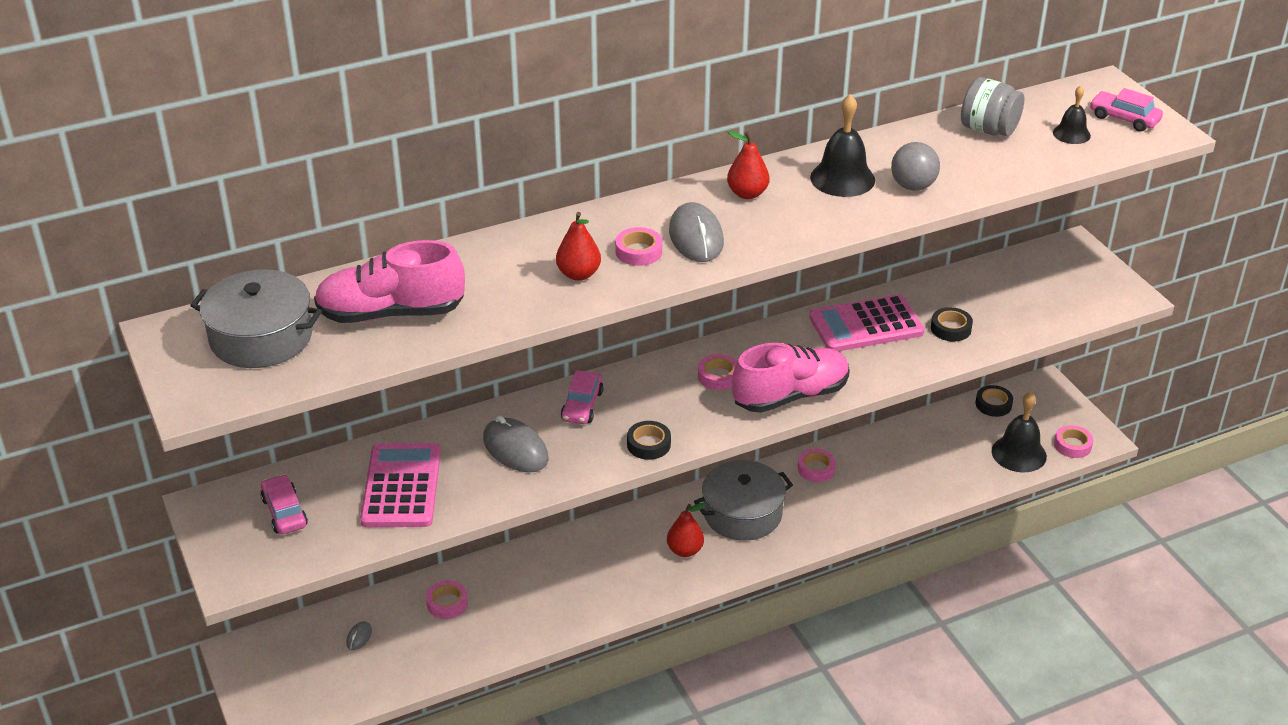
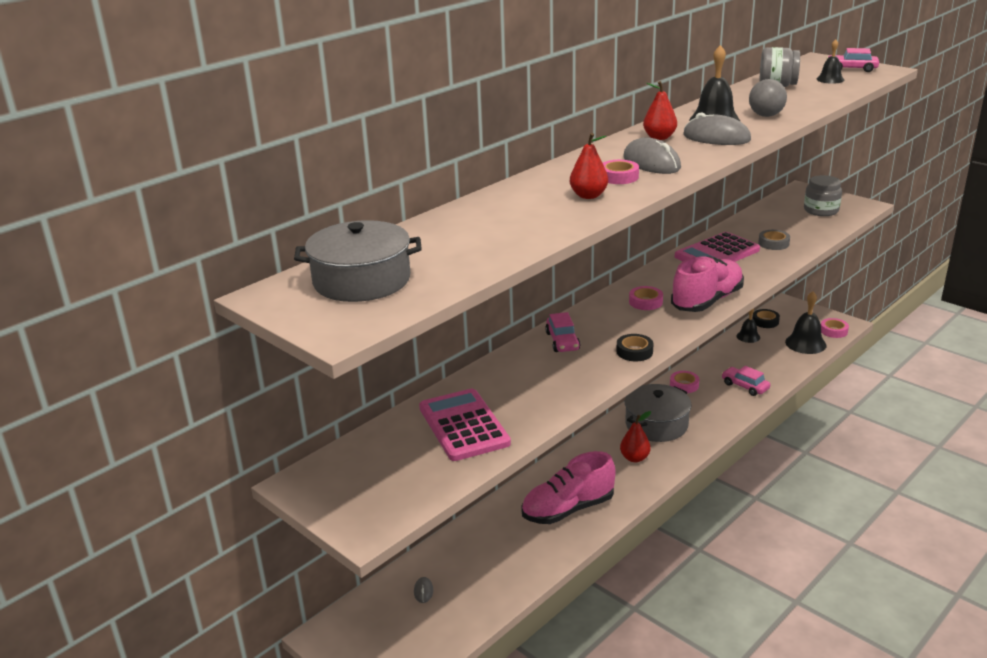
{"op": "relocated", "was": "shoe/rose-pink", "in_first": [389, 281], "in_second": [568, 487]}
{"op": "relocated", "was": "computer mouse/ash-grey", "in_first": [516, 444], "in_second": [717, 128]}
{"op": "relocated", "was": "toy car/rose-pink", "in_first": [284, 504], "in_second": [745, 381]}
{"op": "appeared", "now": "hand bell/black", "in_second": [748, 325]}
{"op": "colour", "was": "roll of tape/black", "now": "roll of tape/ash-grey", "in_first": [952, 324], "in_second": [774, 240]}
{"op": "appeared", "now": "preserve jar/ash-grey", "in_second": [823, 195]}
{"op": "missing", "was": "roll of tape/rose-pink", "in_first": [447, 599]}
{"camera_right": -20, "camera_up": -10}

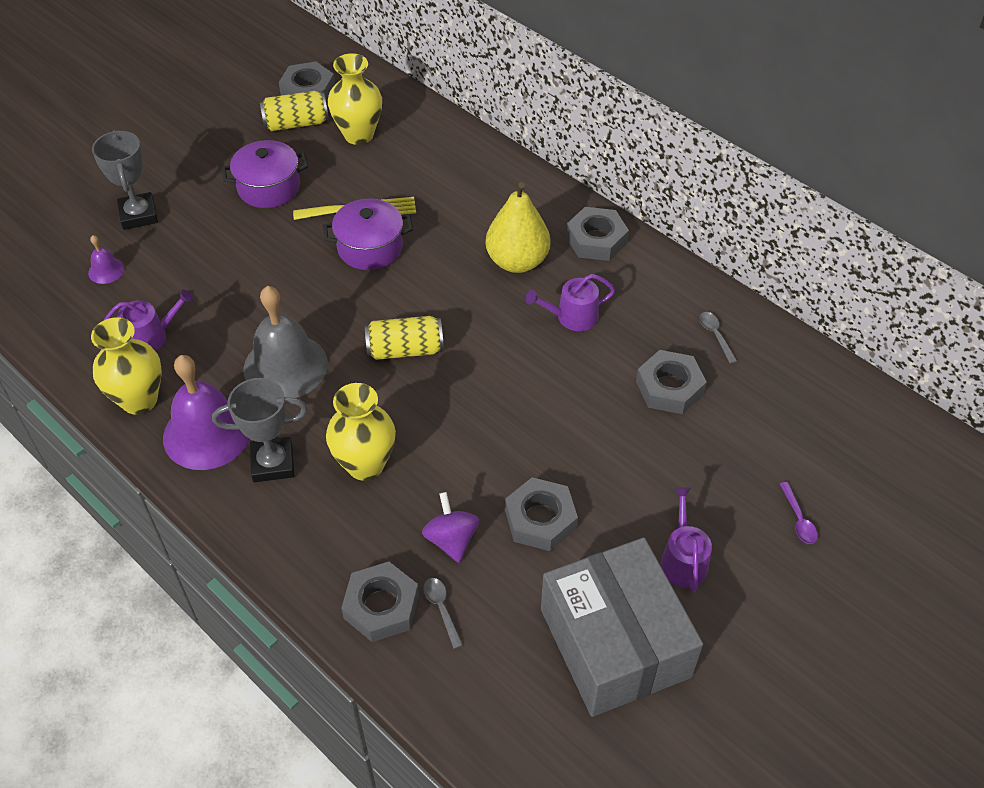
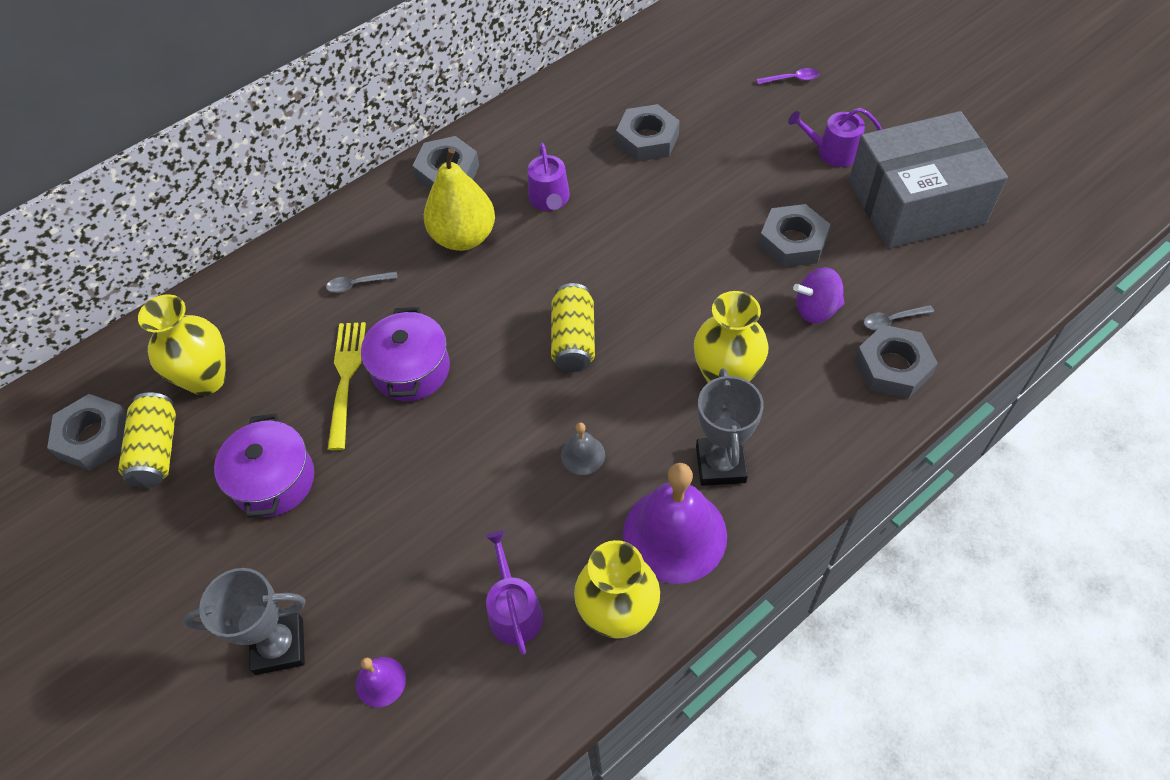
{"op": "relocated", "was": "spoon/ash-grey", "in_first": [718, 338], "in_second": [361, 282]}
{"op": "size", "was": "hand bell/ash-grey", "in_first": [286, 342], "in_second": [583, 448], "ratio": 0.45}
{"camera_right": -80, "camera_up": 5}

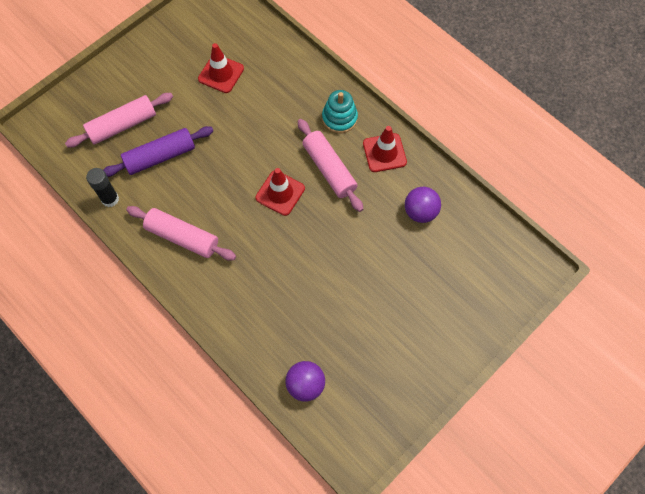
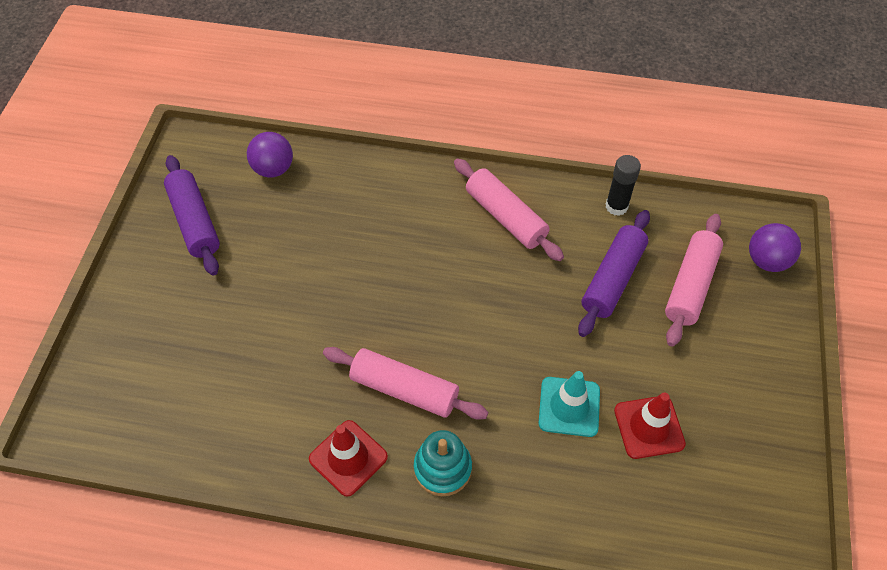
{"op": "appeared", "now": "rolling pin/violet", "in_second": [192, 215]}
{"op": "spun", "was": "rolling pin/rose-pink", "in_first": [181, 233], "in_second": [509, 210], "clockwise": 60}
{"op": "appeared", "now": "safety cone/aqua", "in_second": [569, 404]}
{"op": "relocated", "was": "ball/violet", "in_first": [423, 205], "in_second": [775, 247]}
{"op": "missing", "was": "safety cone/crimson", "in_first": [280, 192]}
{"camera_right": 145, "camera_up": -10}

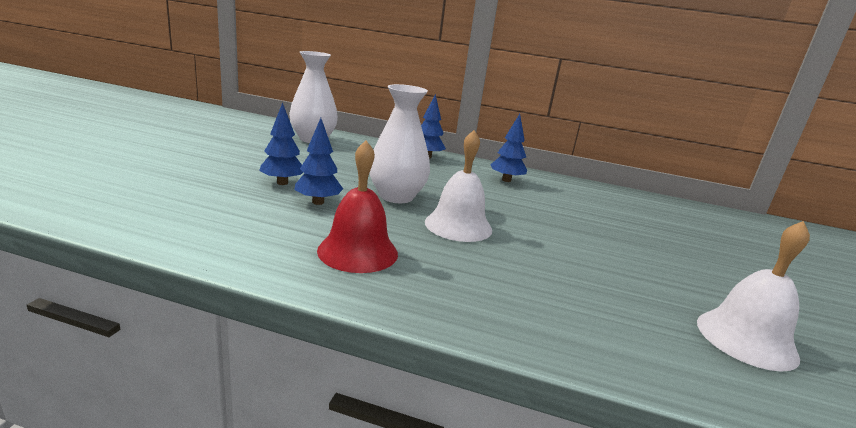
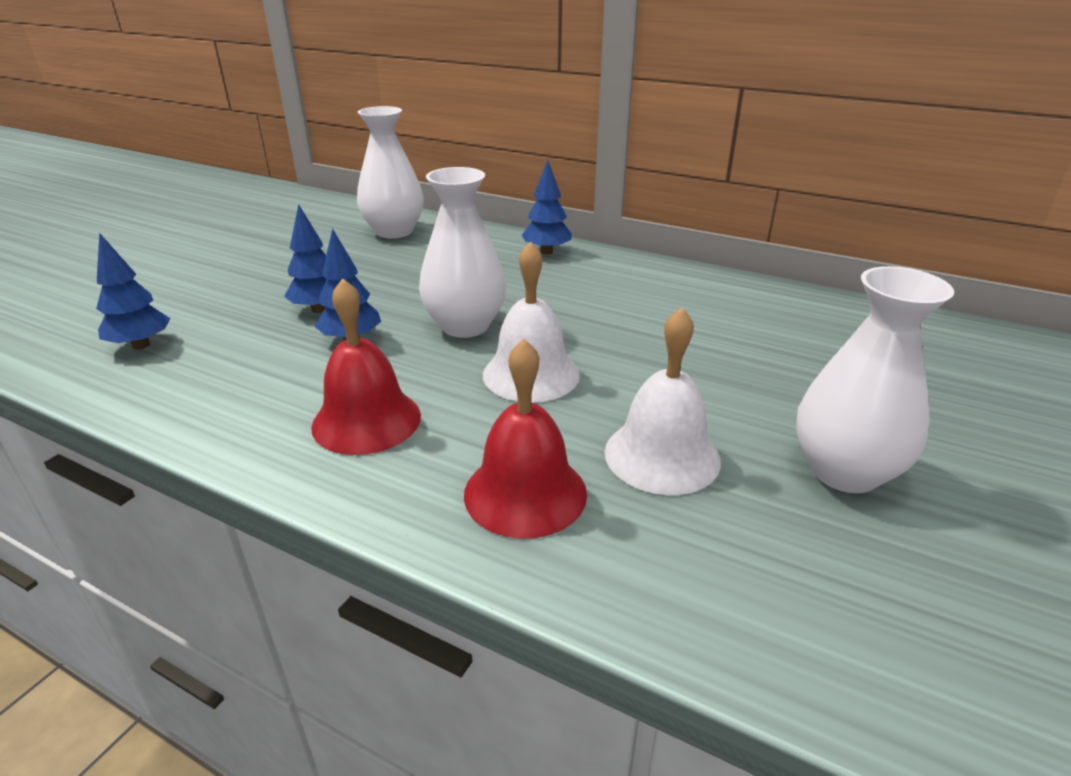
{"op": "relocated", "was": "tree/cobalt", "in_first": [509, 148], "in_second": [133, 291]}
{"op": "appeared", "now": "hand bell/crimson", "in_second": [525, 439]}
{"op": "relocated", "was": "hand bell/pure white", "in_first": [753, 296], "in_second": [662, 401]}
{"op": "appeared", "now": "flower vase/pure white", "in_second": [875, 379]}
{"camera_right": 15, "camera_up": 10}

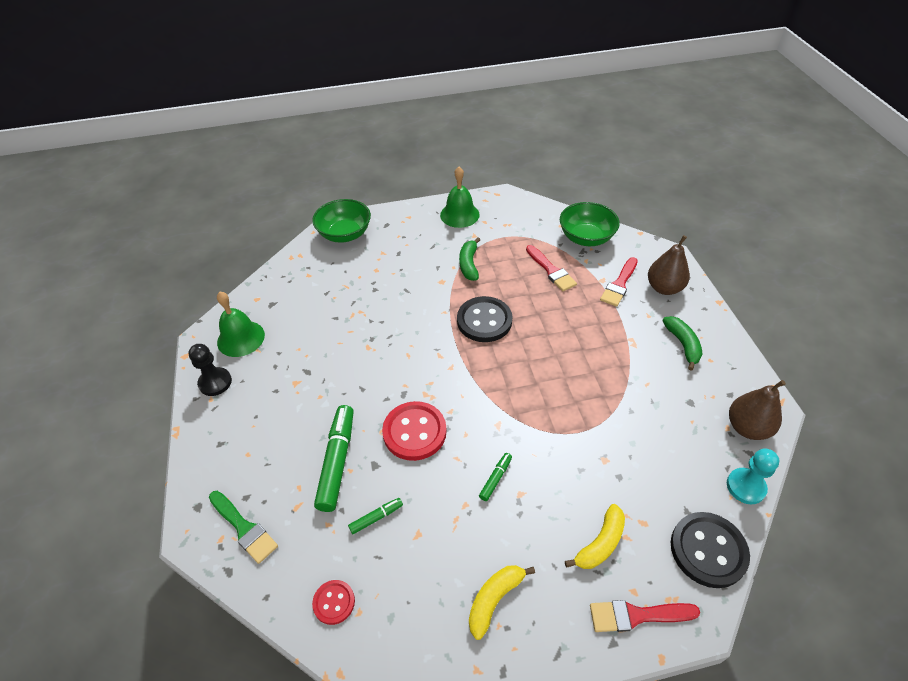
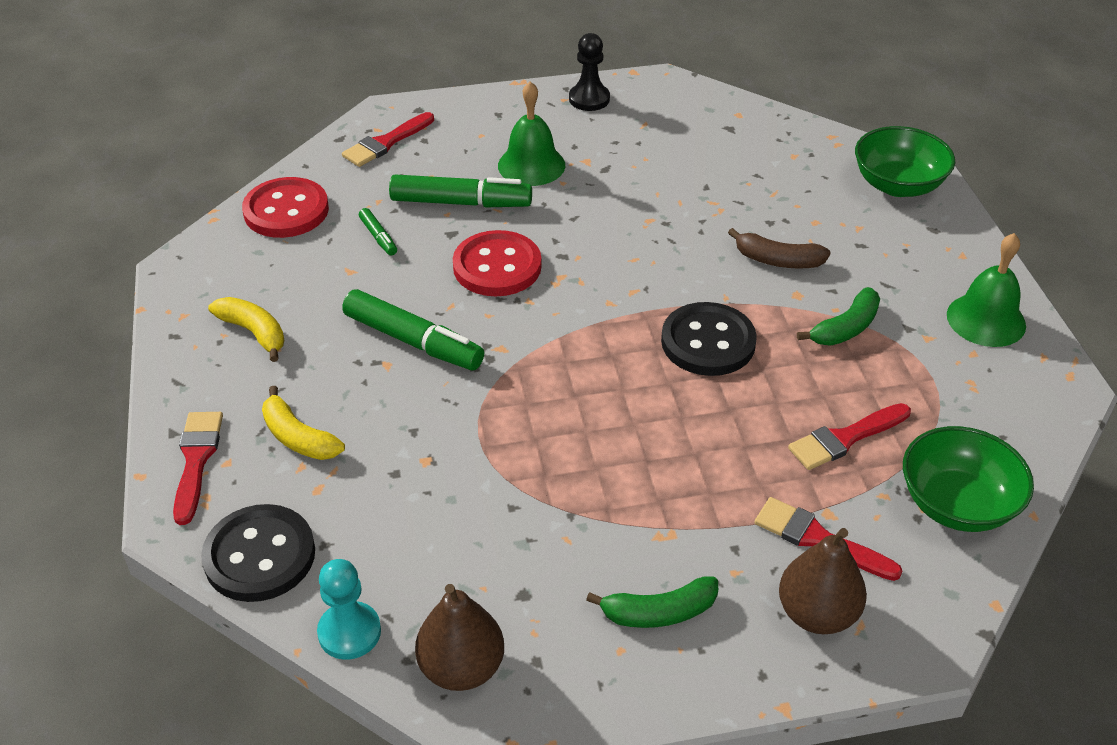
{"op": "size", "was": "sewing button/crimson", "in_first": [333, 602], "in_second": [285, 207], "ratio": 1.84}
{"op": "colour", "was": "paint brush/emerald", "now": "paint brush/crimson", "in_first": [243, 527], "in_second": [388, 139]}
{"op": "size", "was": "marker/emerald", "in_first": [495, 477], "in_second": [413, 329], "ratio": 2.07}
{"op": "relocated", "was": "hand bell/emerald", "in_first": [241, 324], "in_second": [531, 133]}
{"op": "appeared", "now": "banana fruit/dark brown", "in_second": [779, 248]}
{"op": "spun", "was": "banana fruit/emerald", "in_first": [469, 259], "in_second": [838, 316], "clockwise": 135}
{"camera_right": 90, "camera_up": -5}

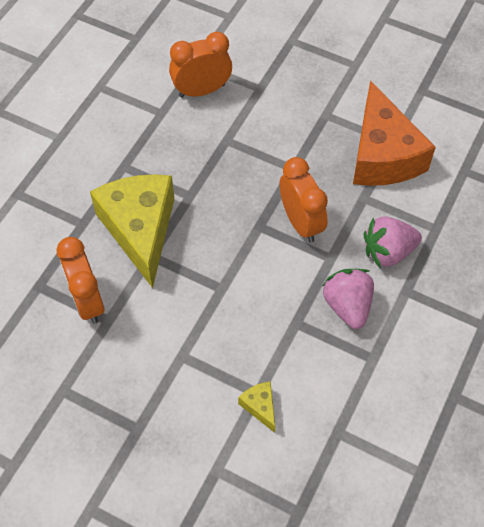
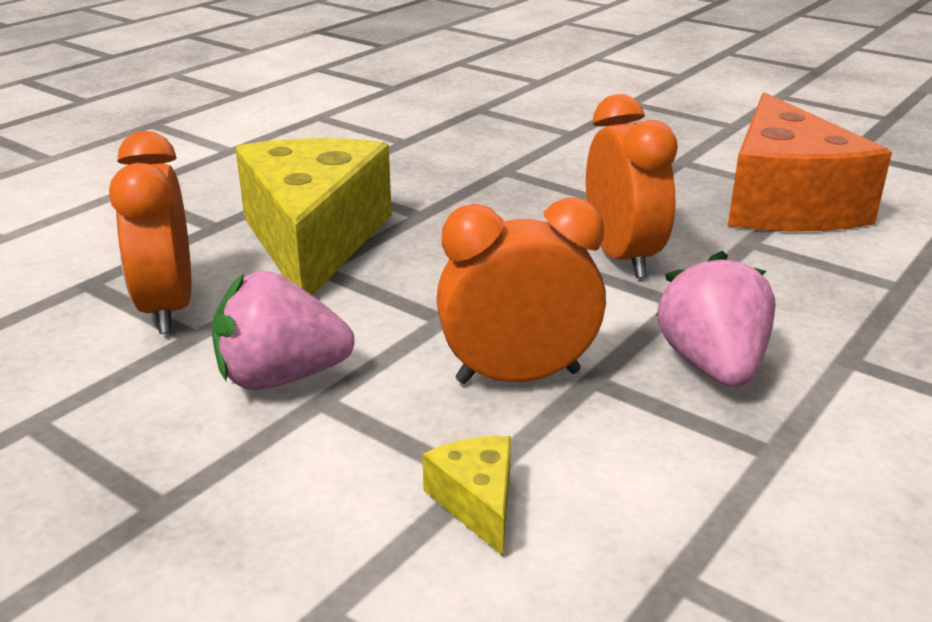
{"op": "relocated", "was": "toy strawberry/rose-pink", "in_first": [393, 241], "in_second": [283, 330]}
{"op": "relocated", "was": "clock/orange-coloured", "in_first": [200, 65], "in_second": [521, 290]}
{"camera_right": 10, "camera_up": -30}

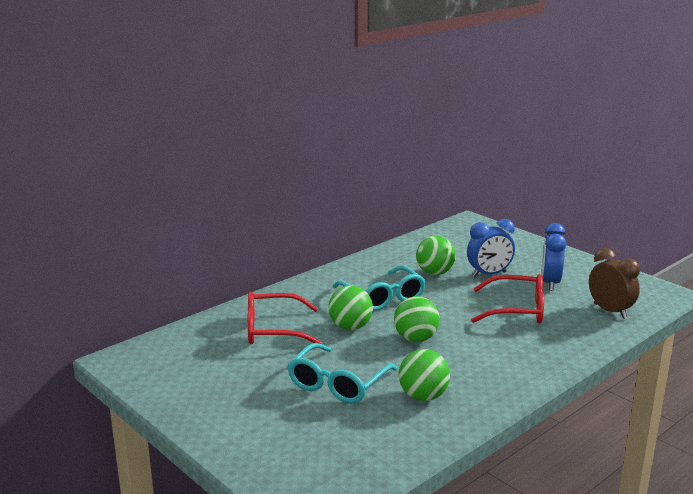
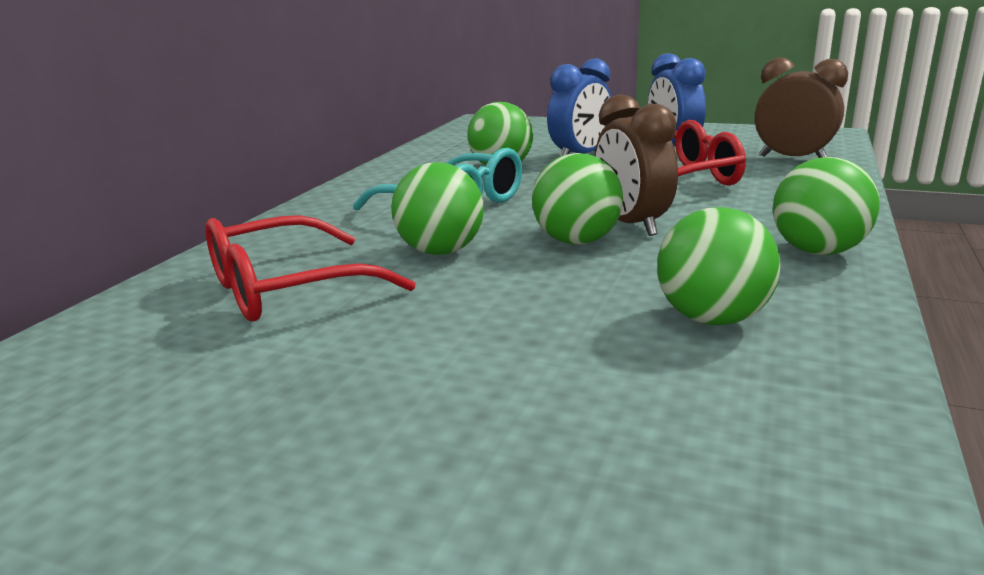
{"op": "appeared", "now": "clock/dark brown", "in_second": [636, 165]}
{"op": "appeared", "now": "ball/emerald", "in_second": [826, 206]}
{"op": "missing", "was": "eyeglasses/aqua", "in_first": [342, 373]}
{"camera_right": -25, "camera_up": 0}

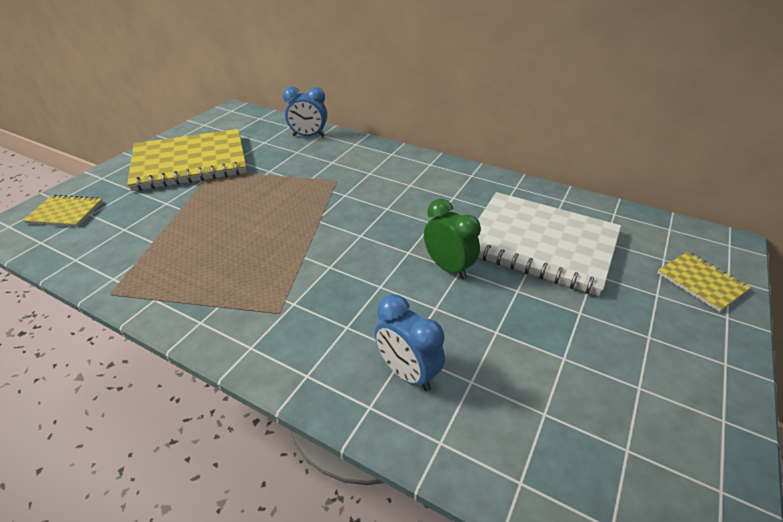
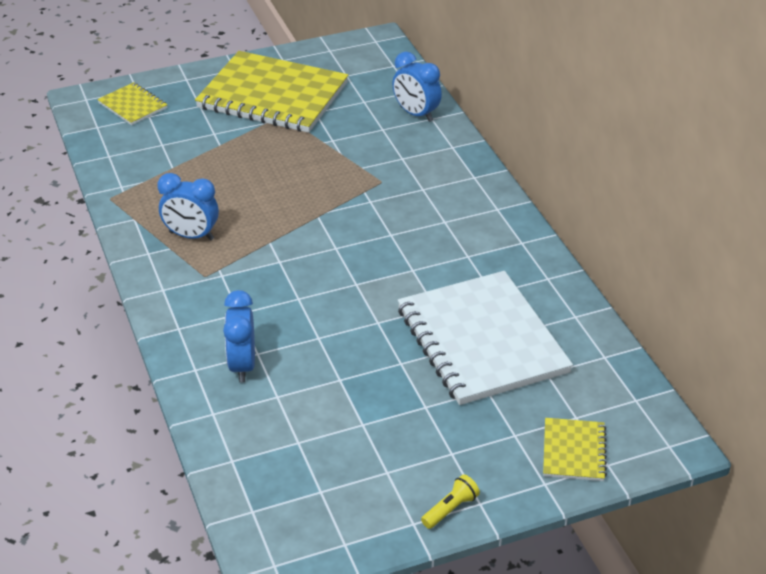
{"op": "appeared", "now": "clock/cobalt", "in_second": [188, 207]}
{"op": "appeared", "now": "flashlight/yellow", "in_second": [450, 501]}
{"op": "missing", "was": "clock/emerald", "in_first": [452, 239]}
{"camera_right": 40, "camera_up": 0}

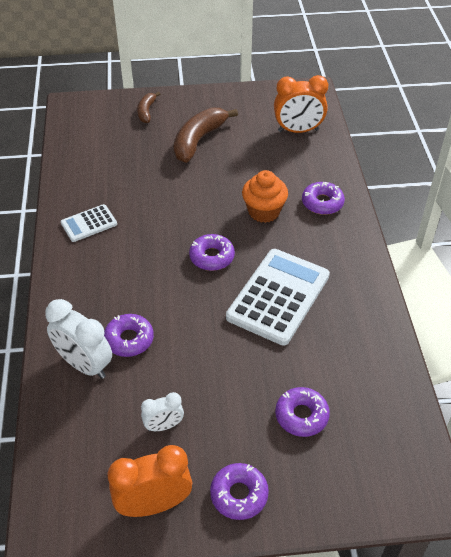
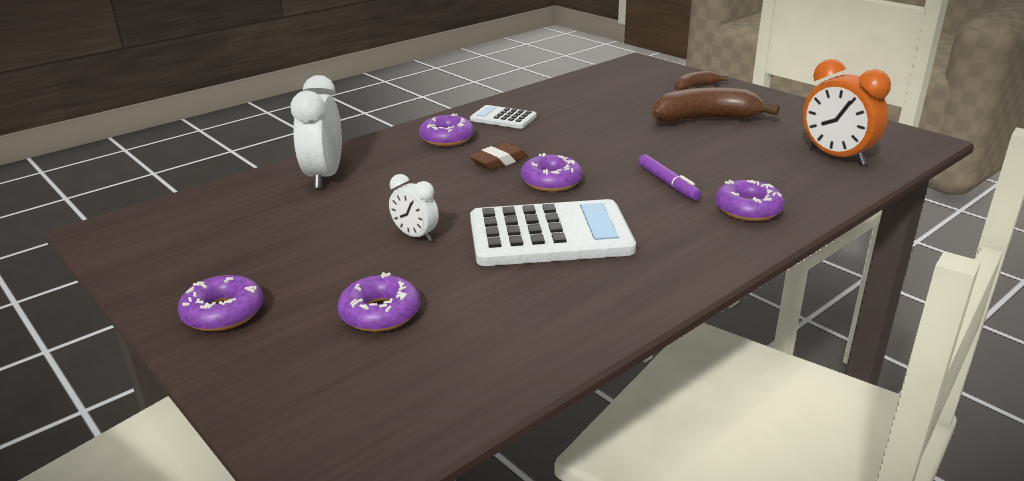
{"op": "relocated", "was": "clock/pure white", "in_first": [162, 411], "in_second": [414, 207]}
{"op": "relocated", "was": "donut/violet", "in_first": [129, 335], "in_second": [446, 130]}
{"op": "appeared", "now": "eraser/dark brown", "in_second": [498, 156]}
{"op": "exchanged", "was": "muffin/orange-coloured", "now": "marker/violet", "in_first": [265, 196], "in_second": [669, 177]}
{"op": "missing", "was": "clock/orange-coloured", "in_first": [150, 481]}
{"camera_right": 55, "camera_up": -20}

